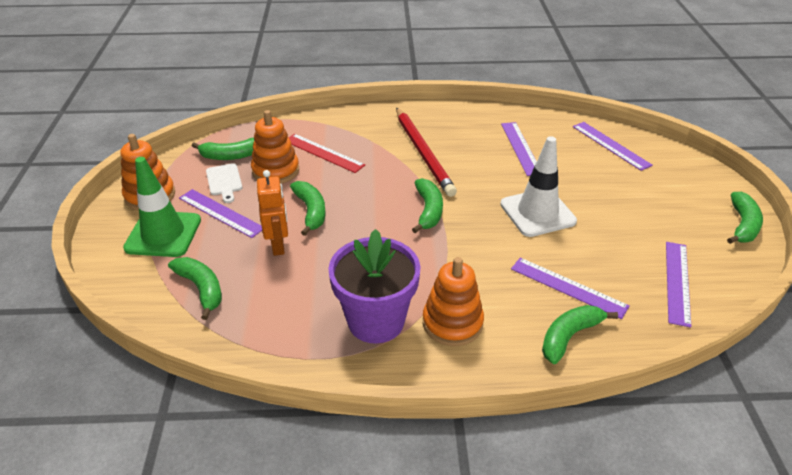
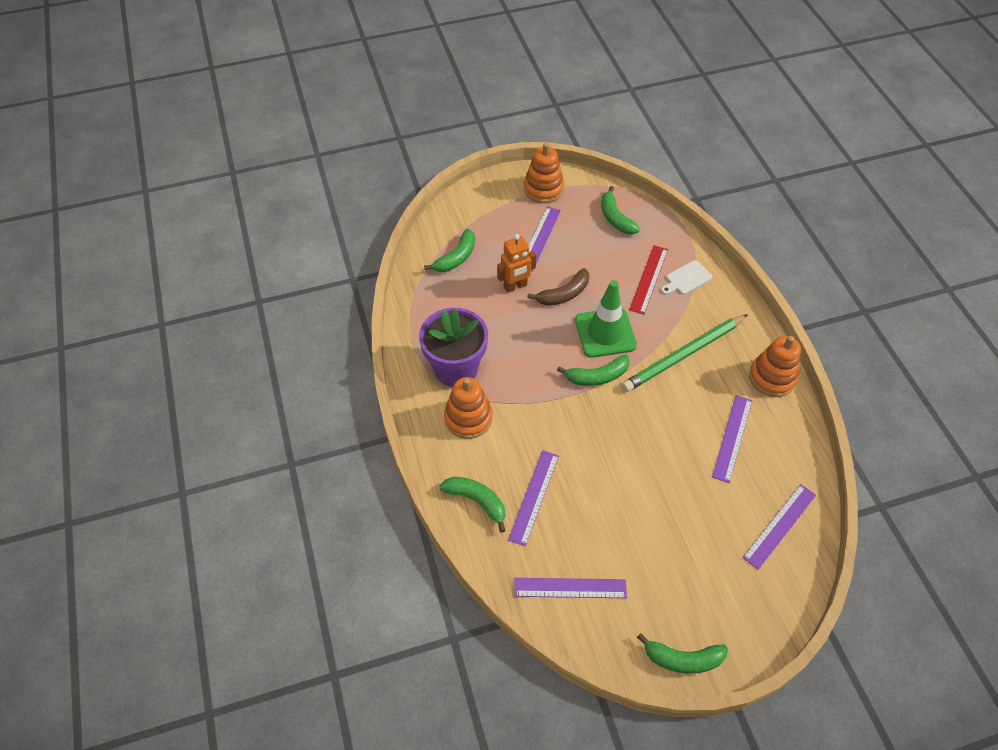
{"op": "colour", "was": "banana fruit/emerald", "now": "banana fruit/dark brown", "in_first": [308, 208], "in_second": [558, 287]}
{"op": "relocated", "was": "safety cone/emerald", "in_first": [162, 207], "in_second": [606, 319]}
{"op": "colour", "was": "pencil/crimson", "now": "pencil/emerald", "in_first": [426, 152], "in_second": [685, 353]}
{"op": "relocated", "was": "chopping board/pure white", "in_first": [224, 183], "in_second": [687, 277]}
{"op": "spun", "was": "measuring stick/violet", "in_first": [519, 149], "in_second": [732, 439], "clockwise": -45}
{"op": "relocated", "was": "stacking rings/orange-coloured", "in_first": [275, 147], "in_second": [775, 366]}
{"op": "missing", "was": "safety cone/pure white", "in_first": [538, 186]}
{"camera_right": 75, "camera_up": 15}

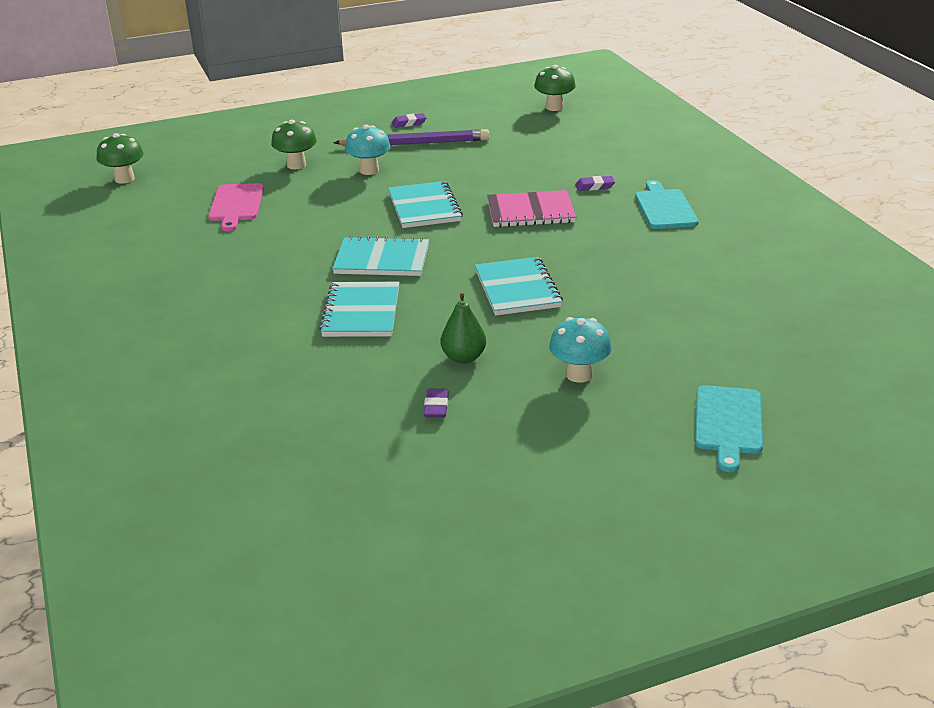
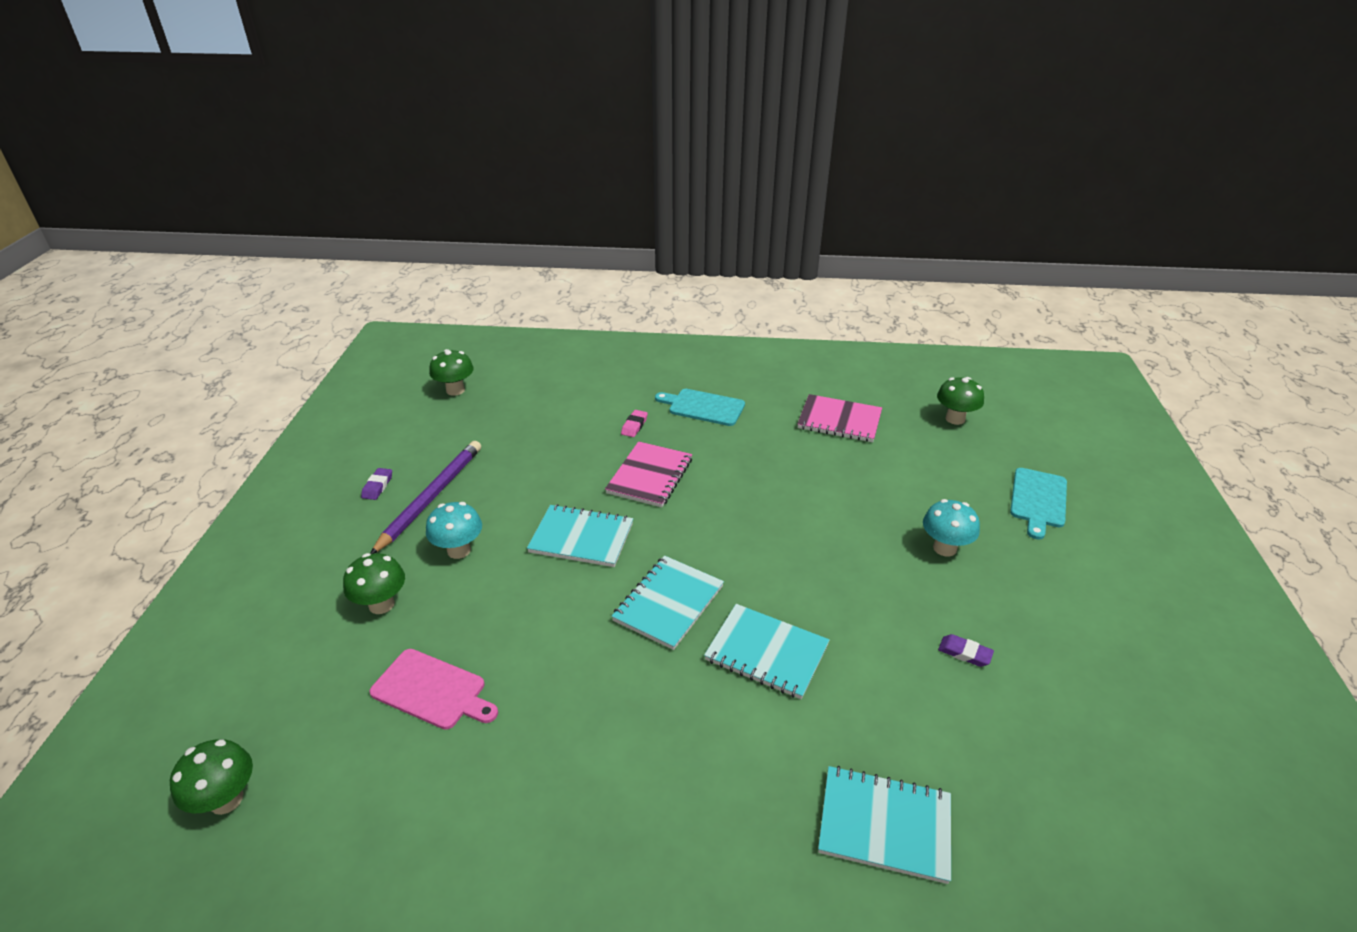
{"op": "colour", "was": "eraser/violet", "now": "eraser/rose-pink", "in_first": [595, 183], "in_second": [634, 423]}
{"op": "appeared", "now": "exercise book/rose-pink", "in_second": [839, 418]}
{"op": "relocated", "was": "exercise book/aqua", "in_first": [519, 286], "in_second": [884, 825]}
{"op": "appeared", "now": "fungus/emerald", "in_second": [960, 401]}
{"op": "spun", "was": "chopping board/aqua", "in_first": [729, 428], "in_second": [1038, 503], "clockwise": 75}
{"op": "missing", "was": "pear/emerald", "in_first": [463, 328]}
{"camera_right": -65, "camera_up": 5}

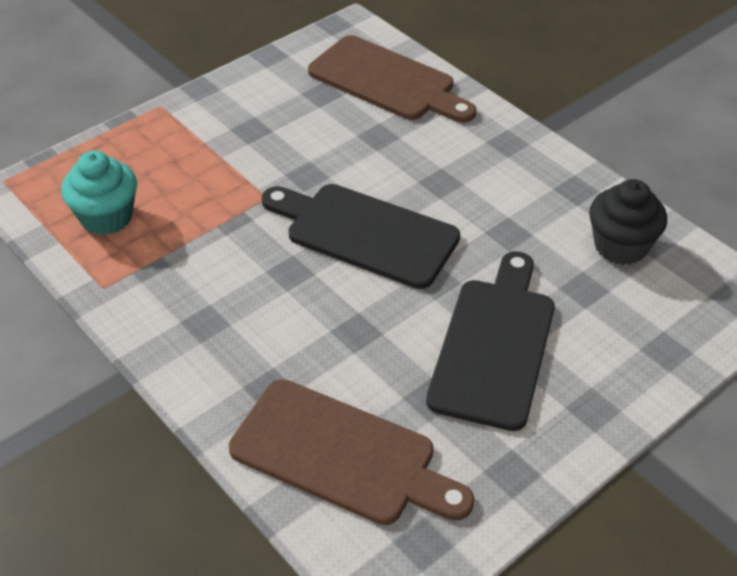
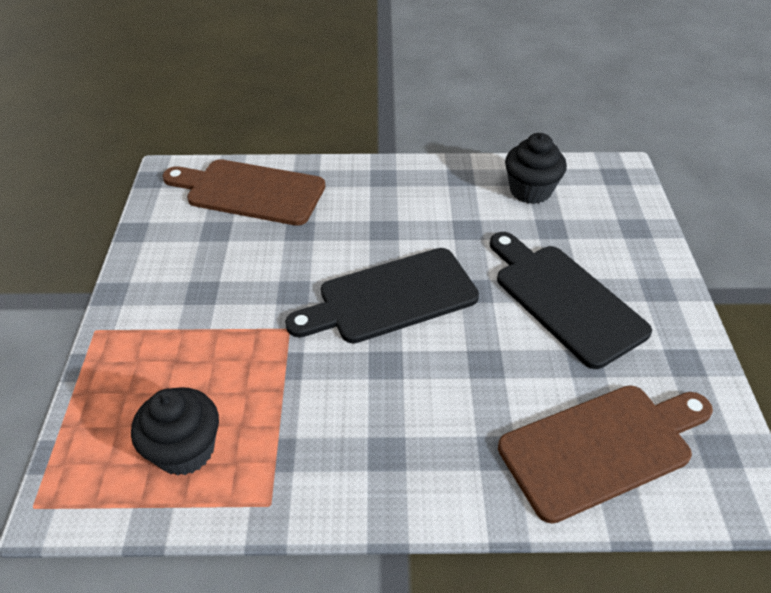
{"op": "colour", "was": "muffin/aqua", "now": "muffin/black", "in_first": [99, 193], "in_second": [175, 431]}
{"op": "spun", "was": "chopping board/dark brown", "in_first": [392, 79], "in_second": [244, 192], "clockwise": -150}
{"camera_right": -50, "camera_up": 0}

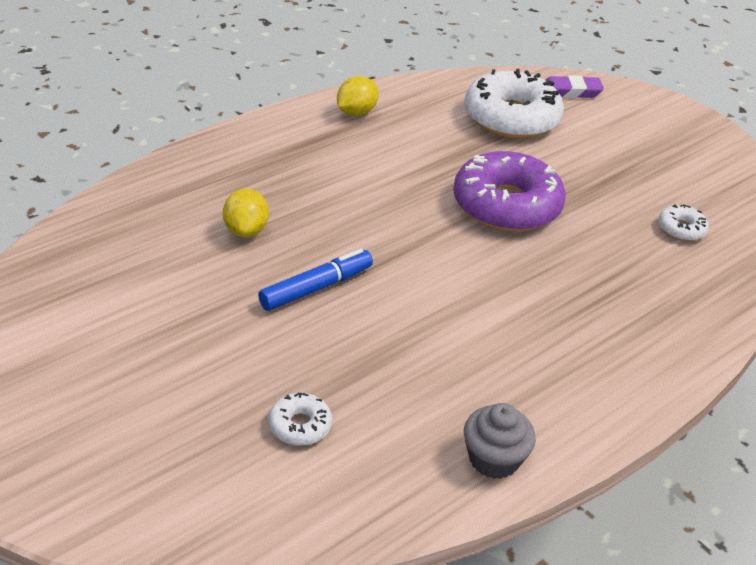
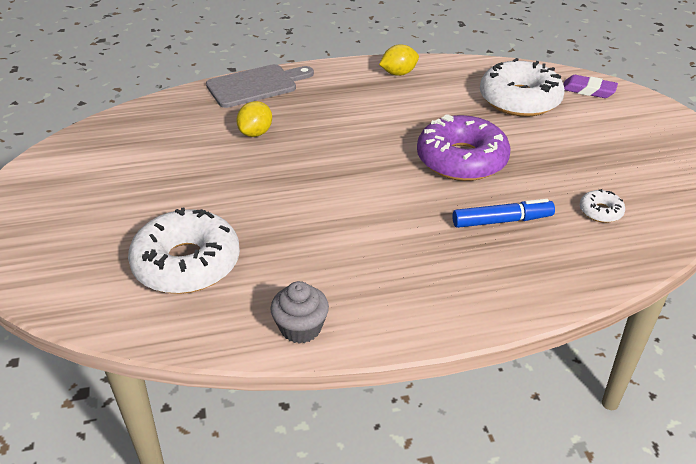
{"op": "size", "was": "donut/pure white", "in_first": [300, 419], "in_second": [184, 251], "ratio": 2.28}
{"op": "appeared", "now": "chopping board/ash-grey", "in_second": [260, 86]}
{"op": "relocated", "was": "marker/cobalt", "in_first": [315, 280], "in_second": [503, 213]}
{"camera_right": 30, "camera_up": 0}

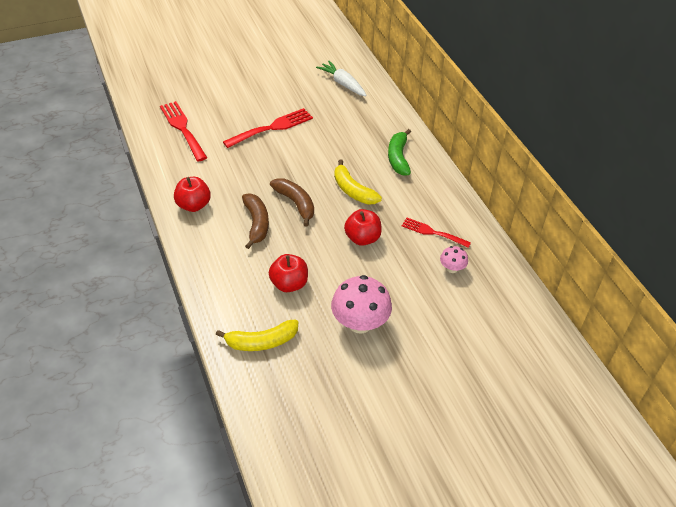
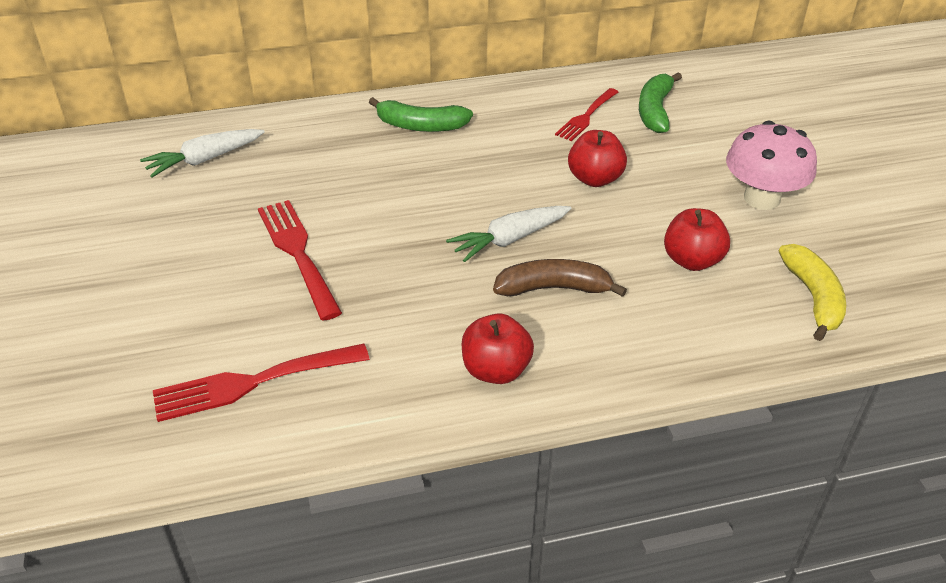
{"op": "exchanged", "was": "banana fruit/dark brown", "now": "carrot/pure white", "in_first": [292, 202], "in_second": [508, 234]}
{"op": "exchanged", "was": "fungus/rose-pink", "now": "banana fruit/emerald", "in_first": [454, 259], "in_second": [660, 102]}
{"op": "missing", "was": "banana fruit/yellow", "in_first": [358, 181]}
{"camera_right": -80, "camera_up": -5}

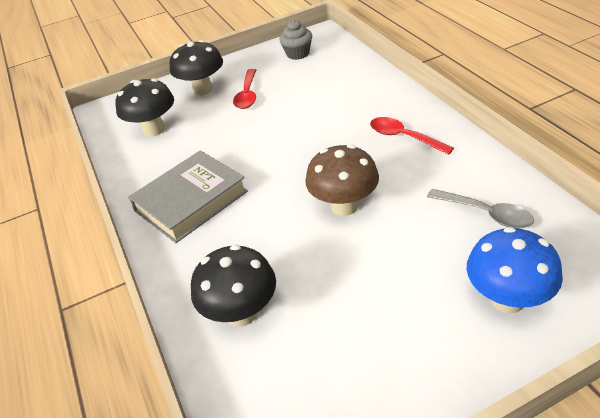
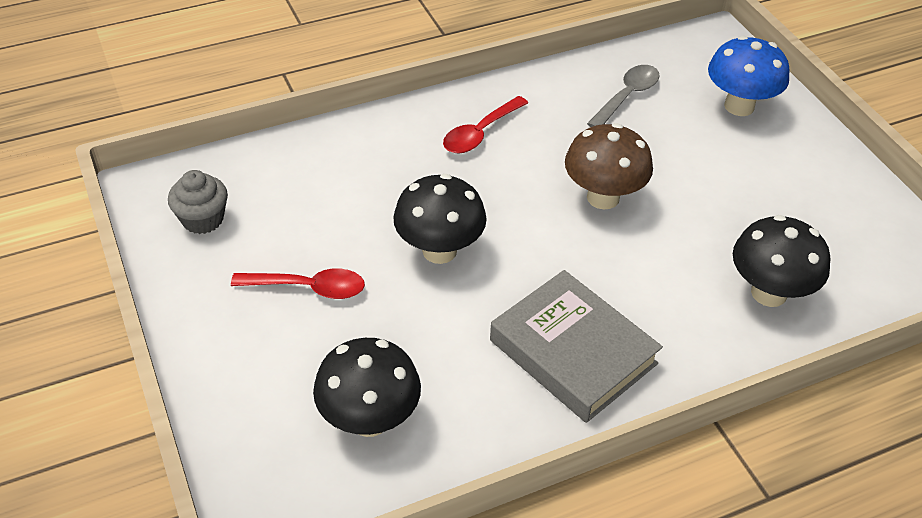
{"op": "relocated", "was": "fungus/black", "in_first": [196, 68], "in_second": [440, 219]}
{"camera_right": -95, "camera_up": 5}

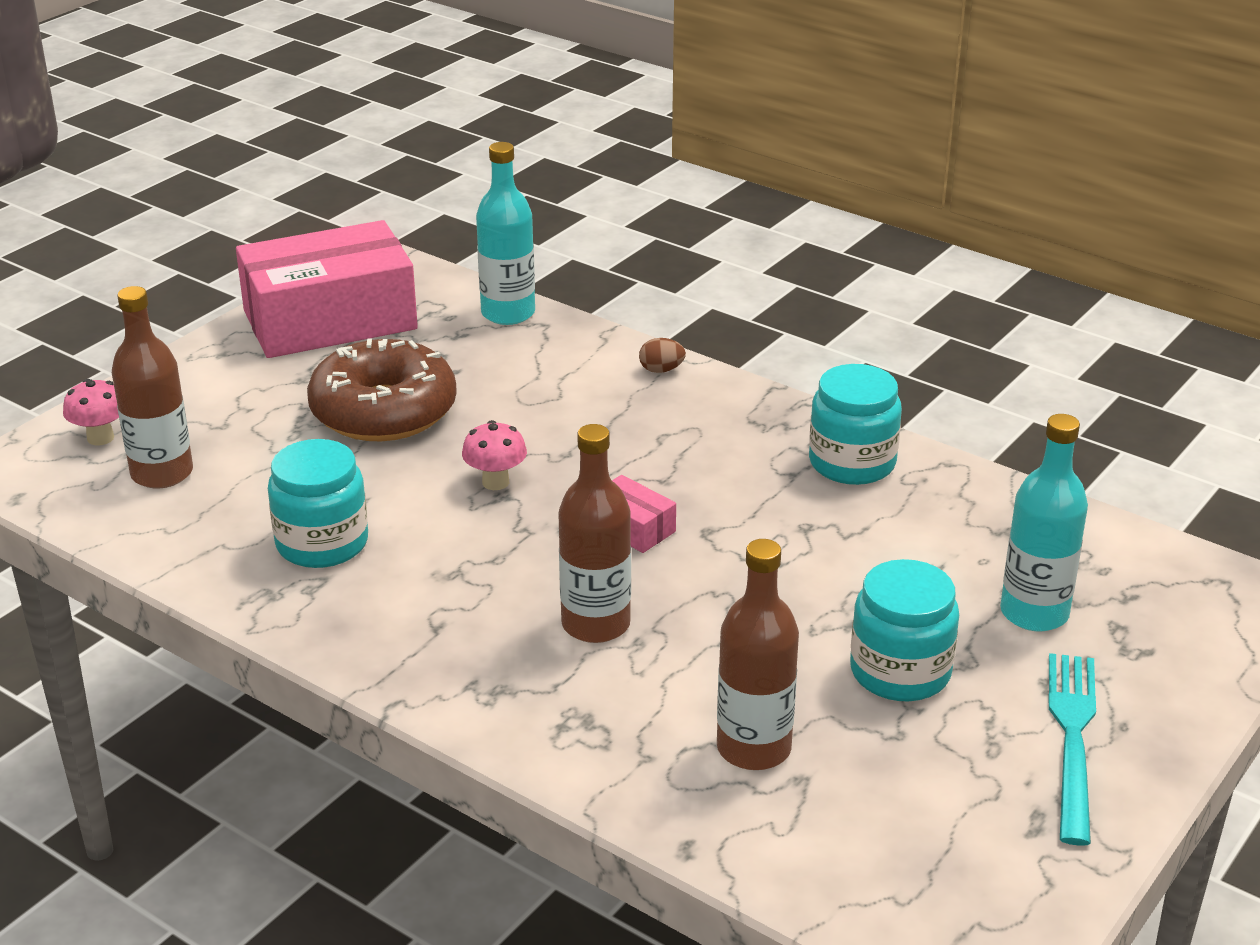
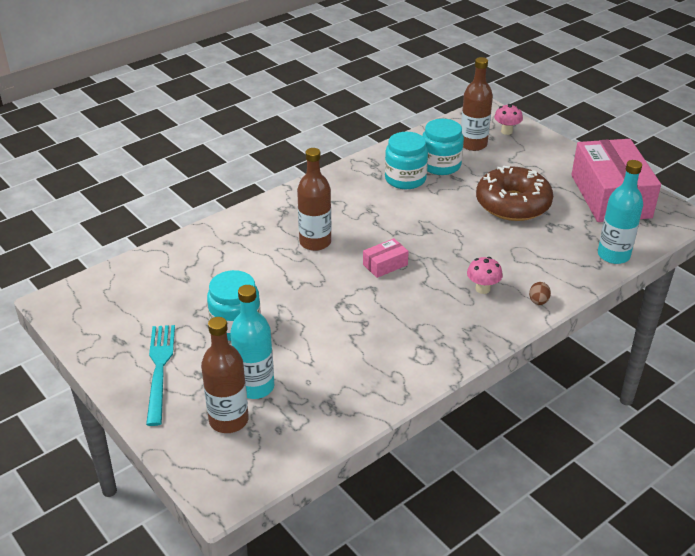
{"op": "spun", "was": "table fork/aqua", "in_first": [1072, 749], "in_second": [160, 375], "clockwise": -120}
{"op": "relocated", "was": "drink bottle/dark brown", "in_first": [758, 654], "in_second": [225, 375]}
{"op": "relocated", "was": "preserve jar/aqua", "in_first": [855, 424], "in_second": [443, 147]}
{"op": "relocated", "was": "fungus/rose-pink", "in_first": [494, 455], "in_second": [485, 275]}
{"camera_right": 105, "camera_up": 5}

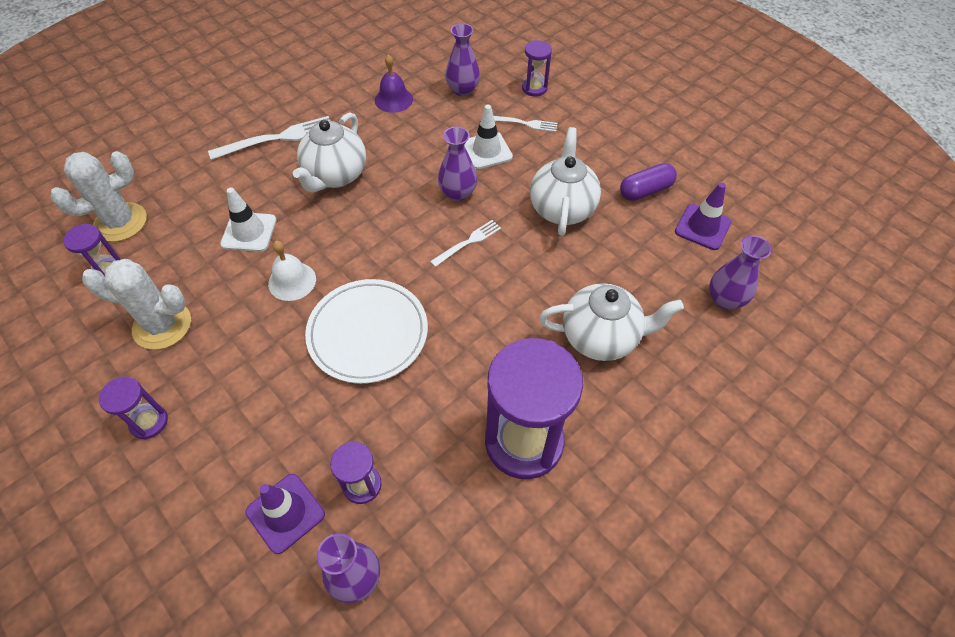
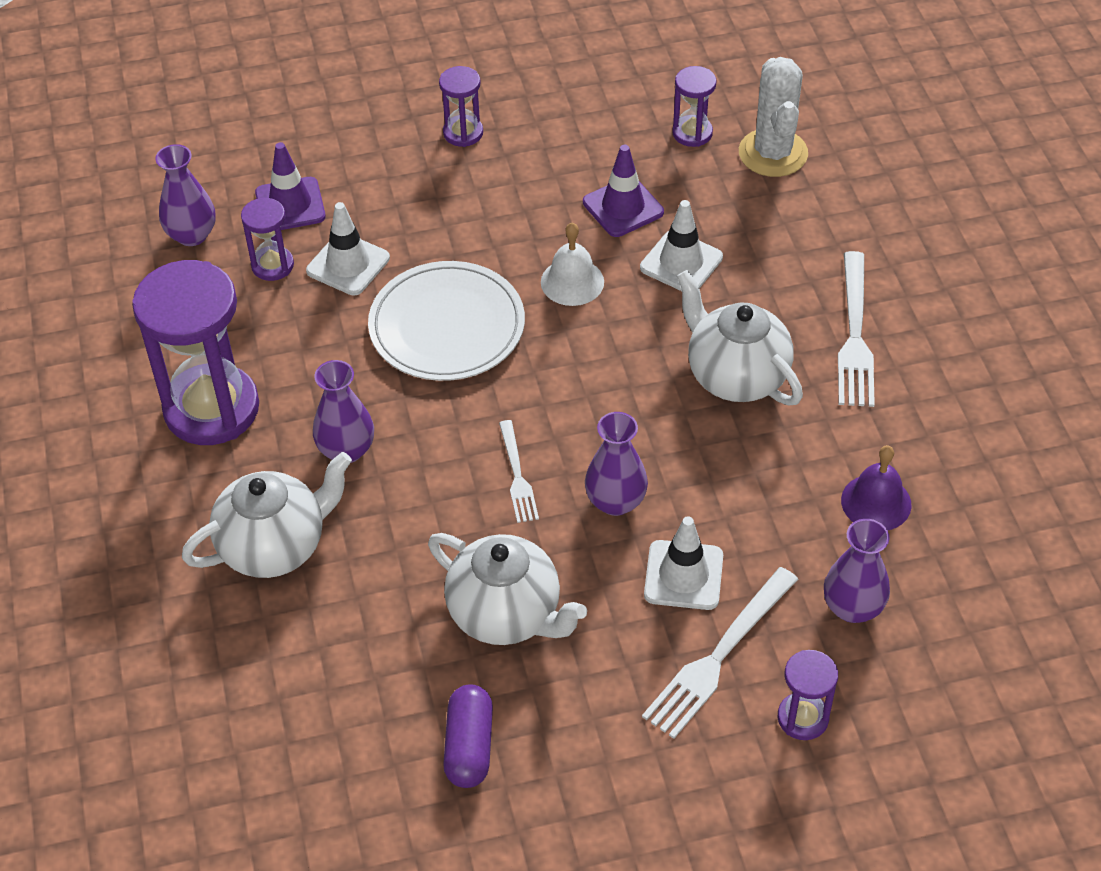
{"op": "spun", "was": "teapot/pure white", "in_first": [611, 322], "in_second": [267, 515], "clockwise": -150}
{"op": "appeared", "now": "safety cone/pure white", "in_second": [348, 248]}
{"op": "relocated", "was": "flower vase/violet", "in_first": [740, 272], "in_second": [343, 411]}
{"op": "relocated", "was": "safety cone/violet", "in_first": [703, 216], "in_second": [623, 191]}
{"op": "size", "was": "table fork/pure white", "in_first": [526, 124], "in_second": [720, 653], "ratio": 1.68}
{"op": "missing", "was": "prickly plant/pure white", "in_first": [136, 304]}
{"camera_right": 120, "camera_up": -5}

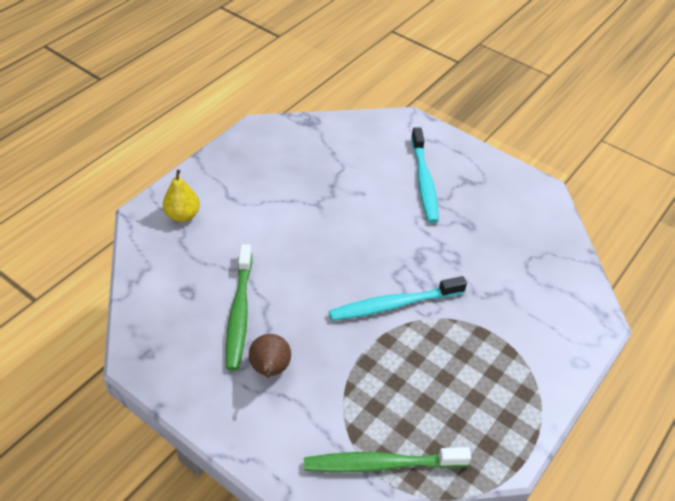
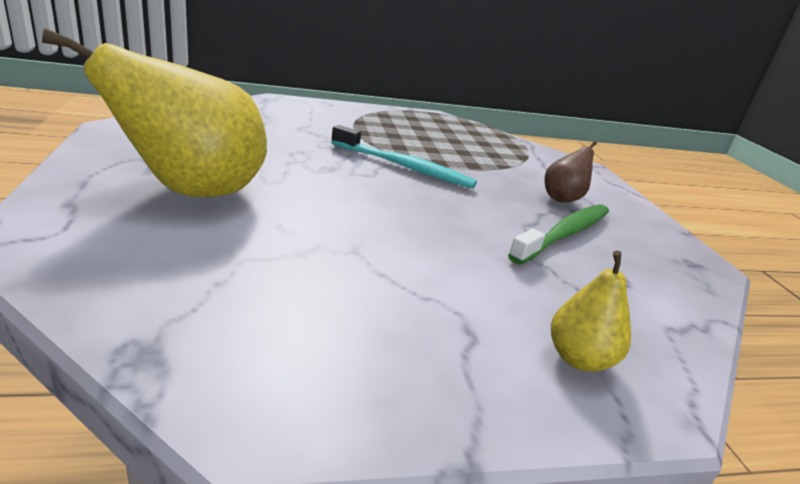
{"op": "exchanged", "was": "tooth brush/aqua", "now": "pear/yellow", "in_first": [425, 175], "in_second": [154, 112]}
{"op": "missing", "was": "tooth brush/emerald", "in_first": [387, 459]}
{"camera_right": -140, "camera_up": -20}

